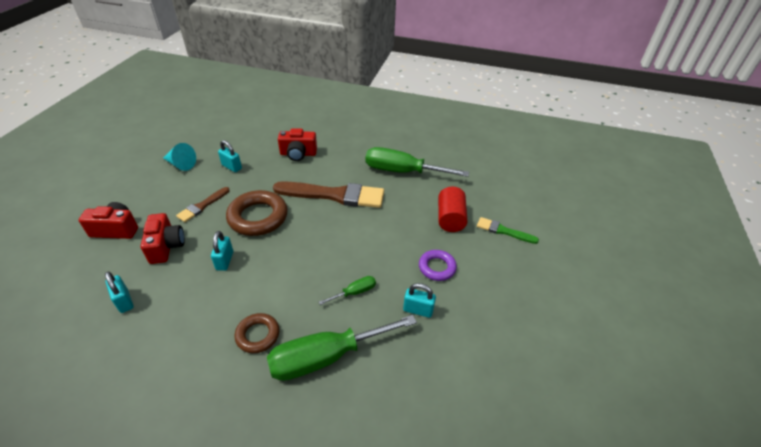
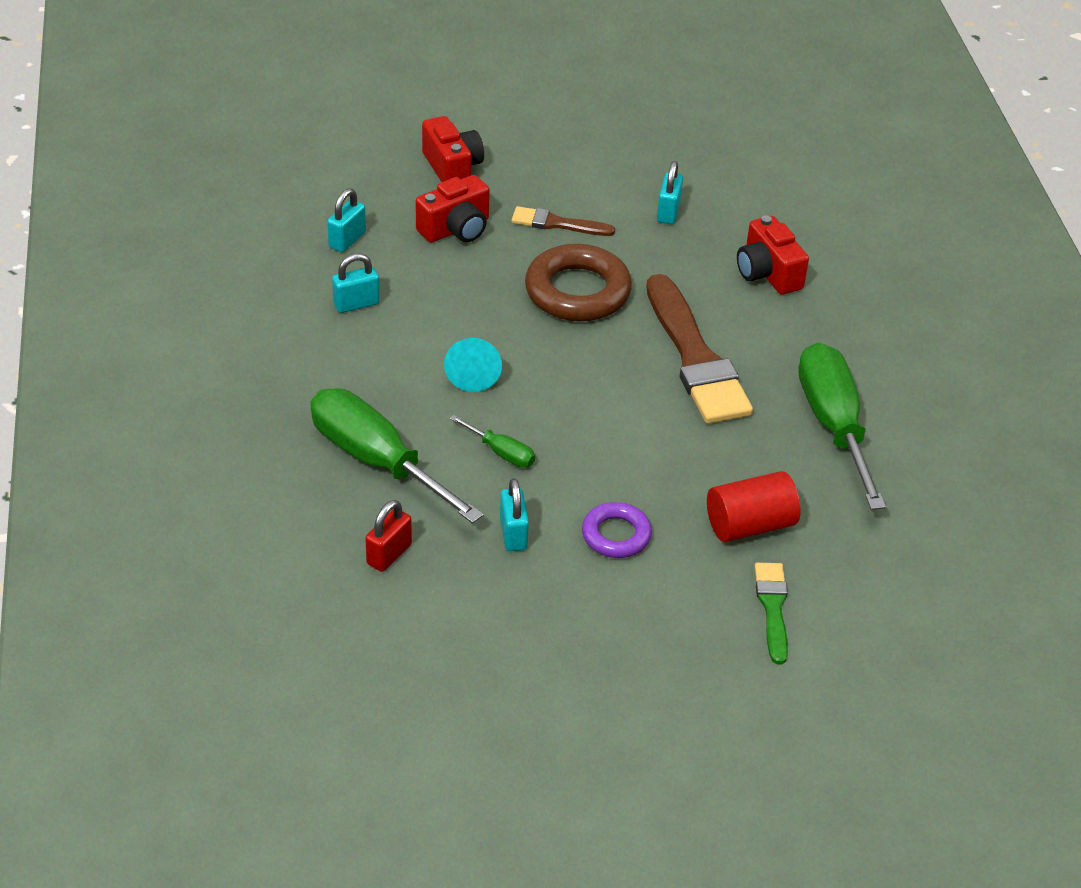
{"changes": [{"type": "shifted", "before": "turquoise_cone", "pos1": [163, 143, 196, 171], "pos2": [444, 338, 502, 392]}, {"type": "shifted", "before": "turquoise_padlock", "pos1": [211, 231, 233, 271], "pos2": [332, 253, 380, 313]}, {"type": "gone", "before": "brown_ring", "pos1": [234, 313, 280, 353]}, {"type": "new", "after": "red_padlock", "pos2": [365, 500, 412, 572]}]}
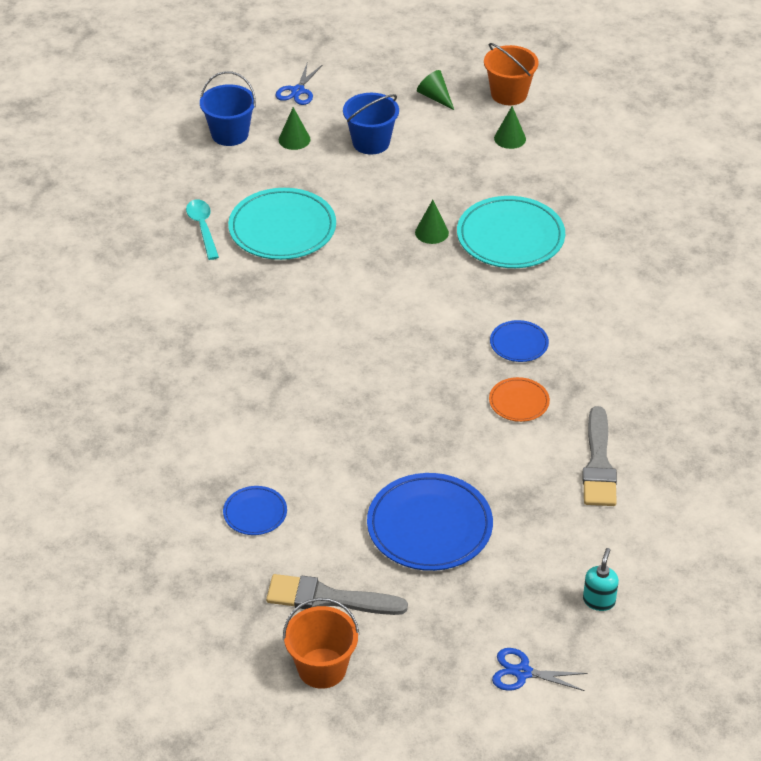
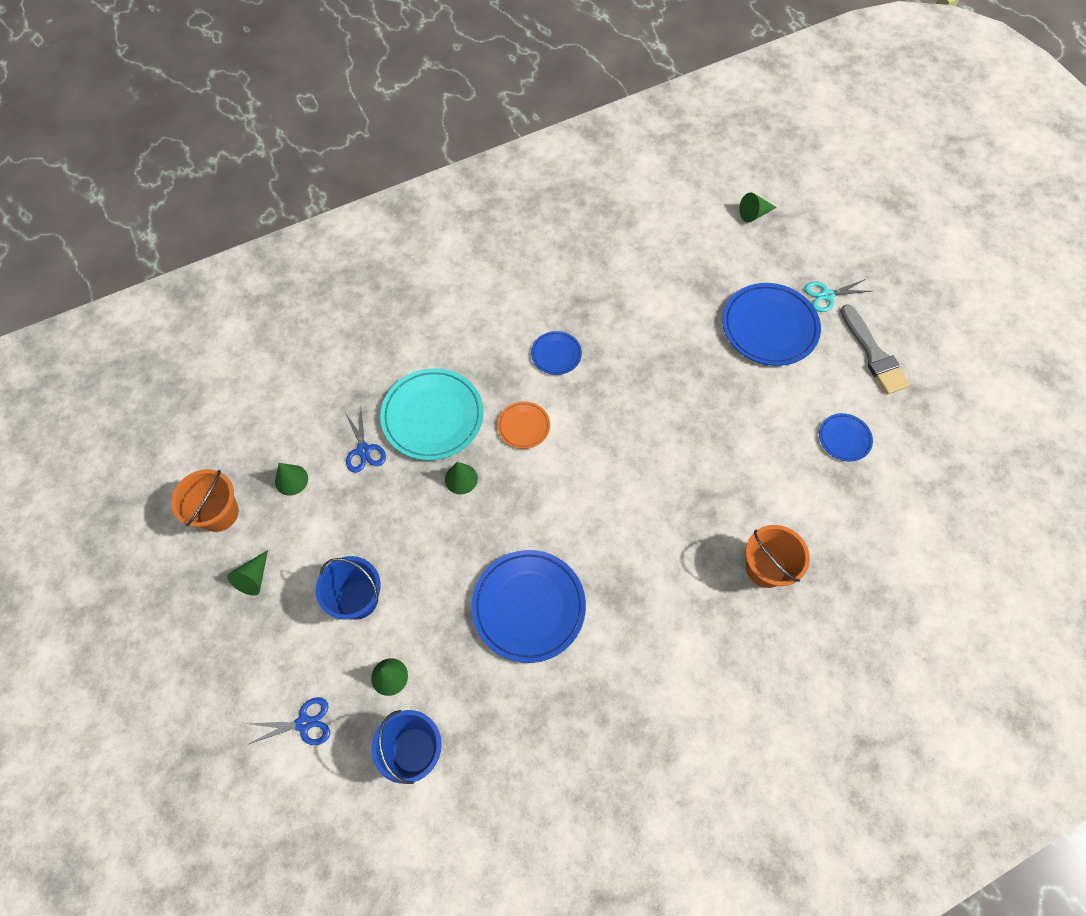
{"changes": [{"type": "gone", "before": "turquoise_spoon", "pos1": [186, 199, 219, 260]}, {"type": "repainted", "before": "turquoise_plate", "after": "blue_plate", "pos1": [228, 188, 336, 260], "pos2": [472, 550, 586, 663]}, {"type": "shifted", "before": "orange_bucket", "pos1": [283, 598, 359, 689], "pos2": [746, 525, 810, 588]}, {"type": "shifted", "before": "orange_plate", "pos1": [489, 377, 550, 422], "pos2": [497, 401, 550, 449]}, {"type": "shifted", "before": "blue_scissors", "pos1": [492, 648, 588, 691], "pos2": [345, 408, 386, 473]}, {"type": "gone", "before": "grey_brush", "pos1": [582, 406, 617, 506]}, {"type": "swapped", "before": "turquoise_soap_dispenser", "after": "green_cone", "pos1": [583, 548, 619, 611], "pos2": [739, 192, 777, 223]}, {"type": "new", "after": "turquoise_scissors", "pos2": [804, 279, 872, 312]}]}
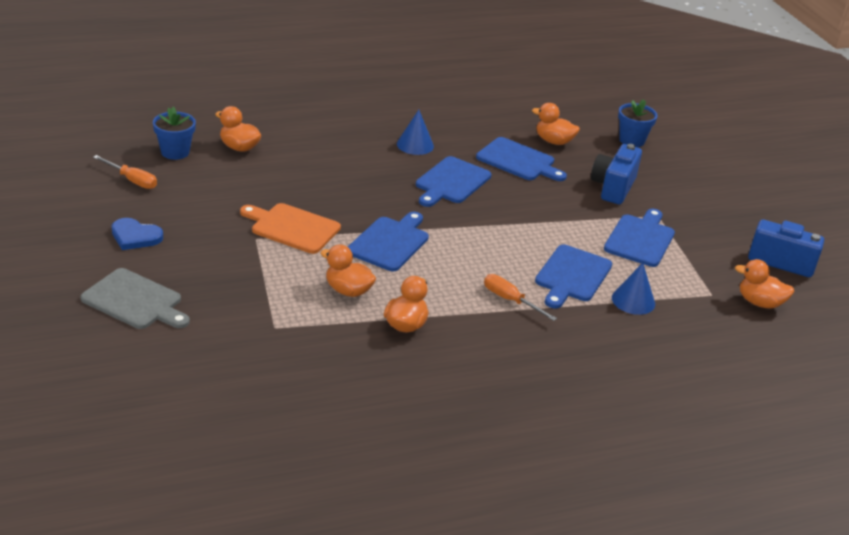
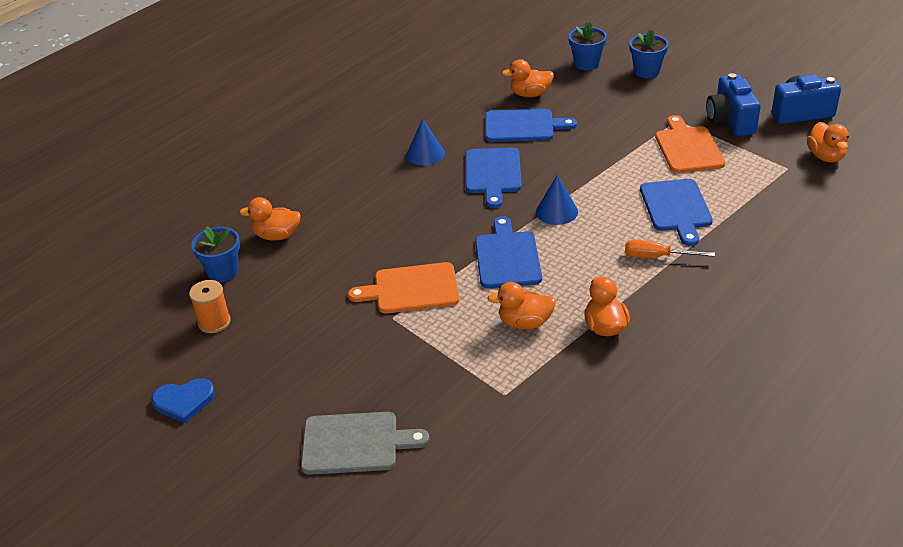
{"changes": [{"type": "swapped", "before": "orange_screwdriver", "after": "orange_spool", "pos1": [93, 155, 157, 189], "pos2": [189, 280, 231, 333]}, {"type": "shifted", "before": "blue_heart", "pos1": [112, 218, 163, 250], "pos2": [151, 378, 215, 423]}, {"type": "shifted", "before": "blue_camera", "pos1": [591, 144, 642, 204], "pos2": [706, 73, 761, 136]}, {"type": "repainted", "before": "blue_cutting_board", "after": "orange_cutting_board", "pos1": [604, 209, 675, 267], "pos2": [655, 115, 725, 173]}, {"type": "shifted", "before": "blue_cone", "pos1": [612, 263, 655, 315], "pos2": [536, 175, 578, 225]}, {"type": "rotated", "before": "orange_duck", "pos1": [735, 259, 795, 308], "pos2": [807, 122, 849, 162], "turn": -90}, {"type": "new", "after": "blue_flower_pot", "pos2": [629, 29, 669, 78]}]}
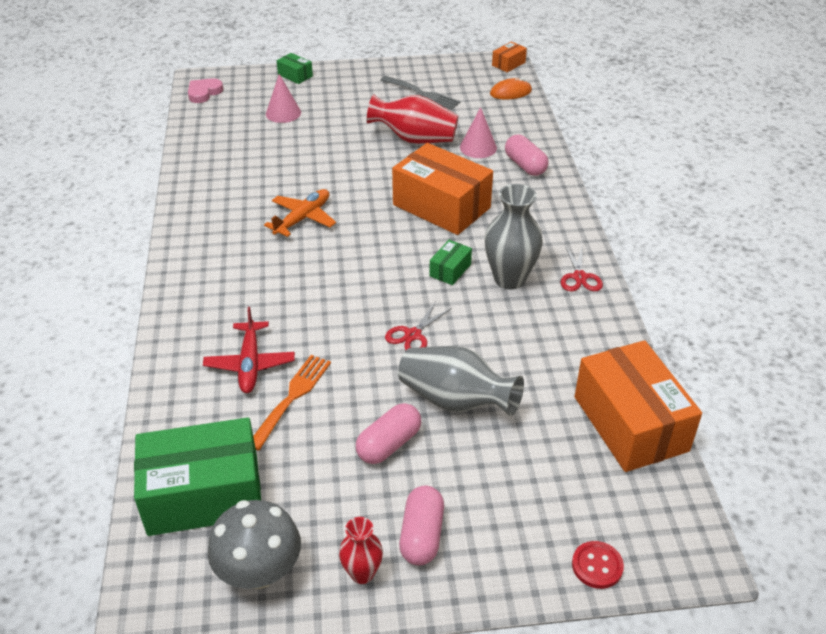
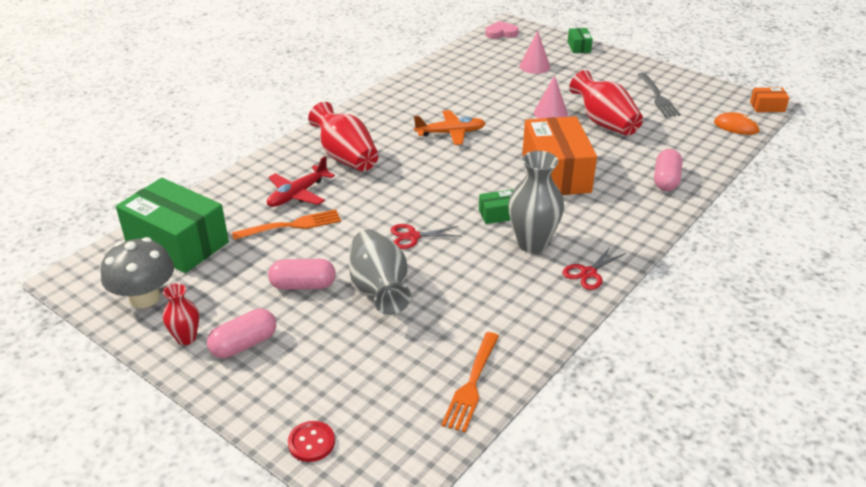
{"changes": [{"type": "shifted", "before": "pink_cone", "pos1": [460, 107, 497, 158], "pos2": [534, 75, 568, 119]}, {"type": "swapped", "before": "orange_box", "after": "orange_fork", "pos1": [575, 340, 702, 472], "pos2": [441, 332, 499, 433]}, {"type": "new", "after": "red_vase", "pos2": [308, 102, 379, 171]}]}
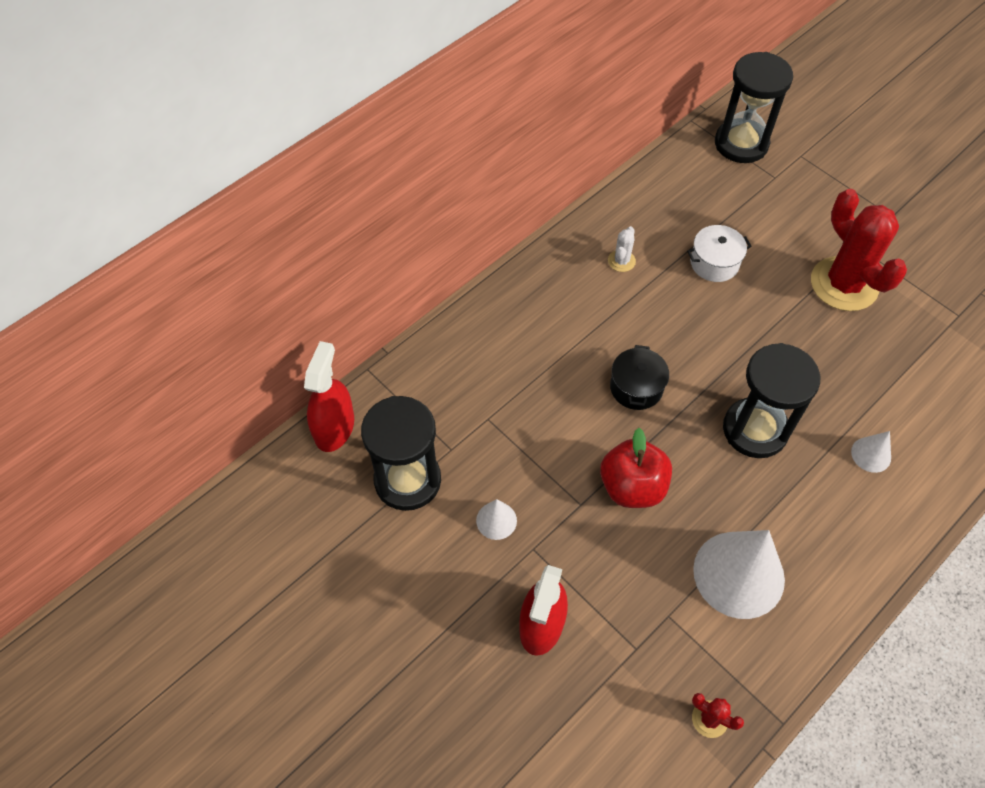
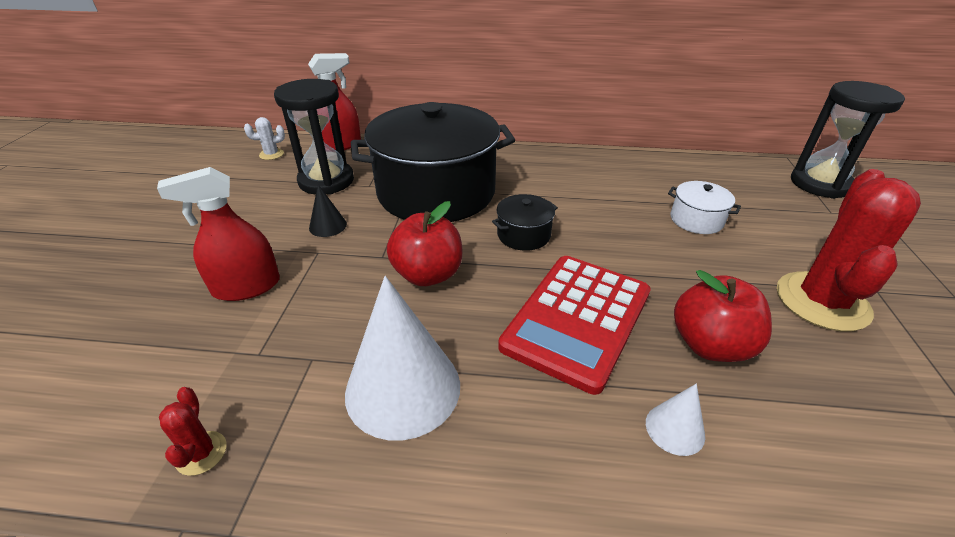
{"changes": [{"type": "repainted", "before": "white_cone", "after": "black_cone", "pos1": [476, 499, 517, 540], "pos2": [309, 185, 347, 237]}, {"type": "shifted", "before": "white_cactus", "pos1": [608, 226, 636, 272], "pos2": [244, 117, 285, 160]}, {"type": "swapped", "before": "black_hourglass", "after": "red_calculator", "pos1": [723, 343, 820, 458], "pos2": [498, 256, 651, 395]}, {"type": "new", "after": "black_pot", "pos2": [351, 102, 515, 222]}, {"type": "new", "after": "red_apple", "pos2": [674, 270, 772, 362]}]}
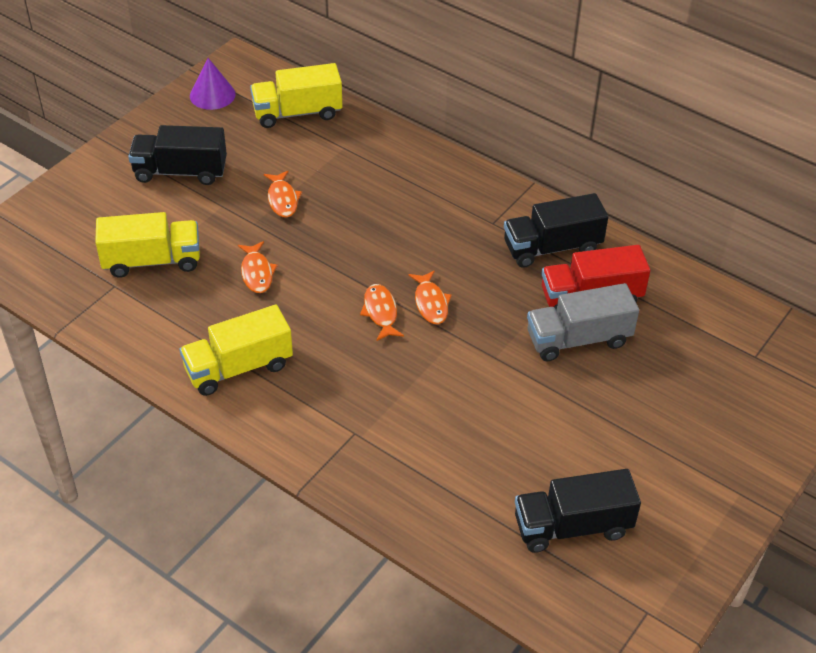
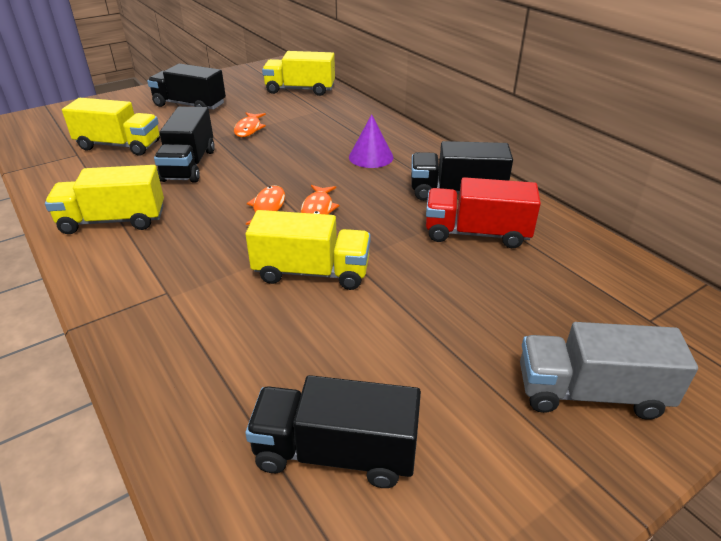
{"changes": [{"type": "shifted", "before": "purple_cone", "pos1": [190, 58, 236, 110], "pos2": [349, 114, 394, 168]}, {"type": "swapped", "before": "orange_fish", "after": "black_truck", "pos1": [238, 241, 278, 293], "pos2": [154, 107, 215, 183]}, {"type": "shifted", "before": "grey_truck", "pos1": [527, 283, 639, 361], "pos2": [520, 322, 698, 420]}, {"type": "new", "after": "yellow_truck", "pos2": [245, 210, 371, 290]}]}
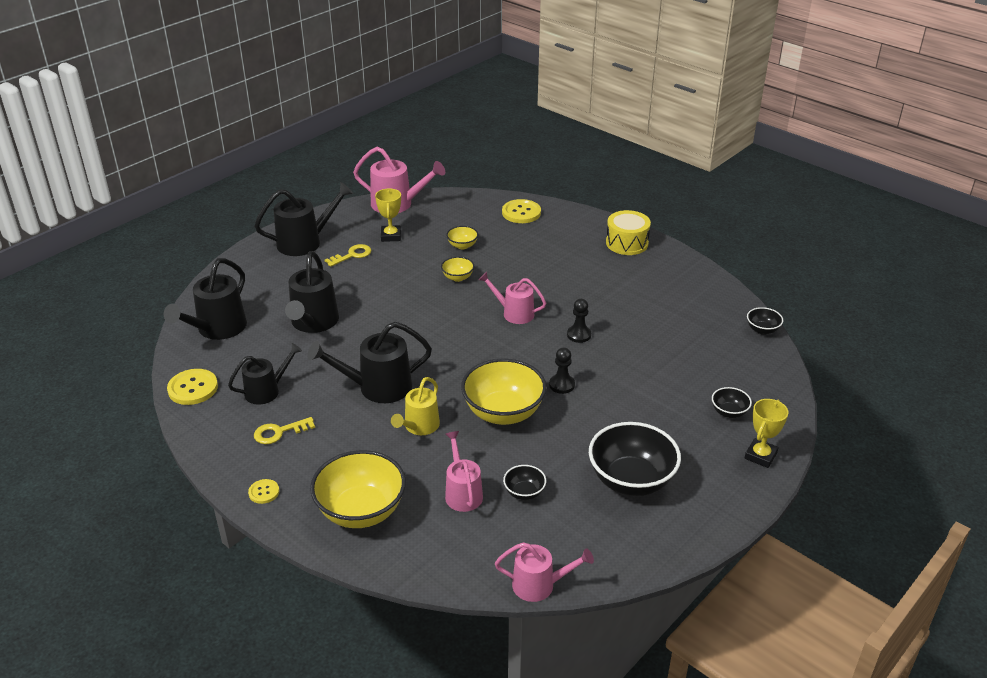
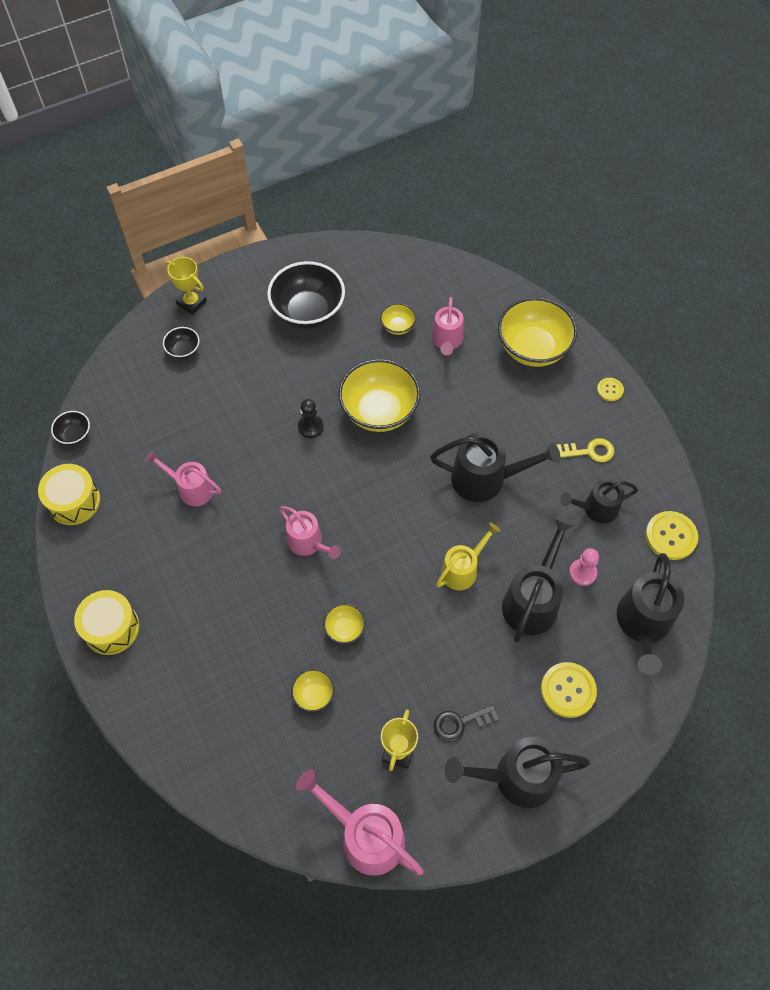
{"changes": [{"type": "rotated", "before": "black_watering_can", "pos1": [164, 258, 247, 340], "pos2": [617, 553, 684, 675], "turn": 150}, {"type": "repainted", "before": "yellow_key", "after": "black_key", "pos1": [325, 244, 371, 267], "pos2": [433, 704, 499, 742]}, {"type": "shifted", "before": "yellow_watering_can", "pos1": [391, 377, 440, 435], "pos2": [436, 522, 500, 590]}, {"type": "shifted", "before": "pink_watering_can", "pos1": [495, 542, 594, 602], "pos2": [145, 451, 221, 506]}, {"type": "shifted", "before": "yellow_button", "pos1": [502, 199, 541, 223], "pos2": [541, 662, 597, 718]}, {"type": "repainted", "before": "black_bowl", "after": "yellow_bowl", "pos1": [503, 465, 546, 500], "pos2": [380, 303, 416, 335]}, {"type": "gone", "before": "black_pawn", "pos1": [567, 299, 591, 343]}, {"type": "rotated", "before": "yellow_trophy", "pos1": [745, 399, 788, 468], "pos2": [165, 257, 207, 315], "turn": 75}, {"type": "new", "after": "yellow_drum", "pos2": [38, 464, 100, 525]}, {"type": "new", "after": "pink_pawn", "pos2": [569, 548, 599, 586]}]}
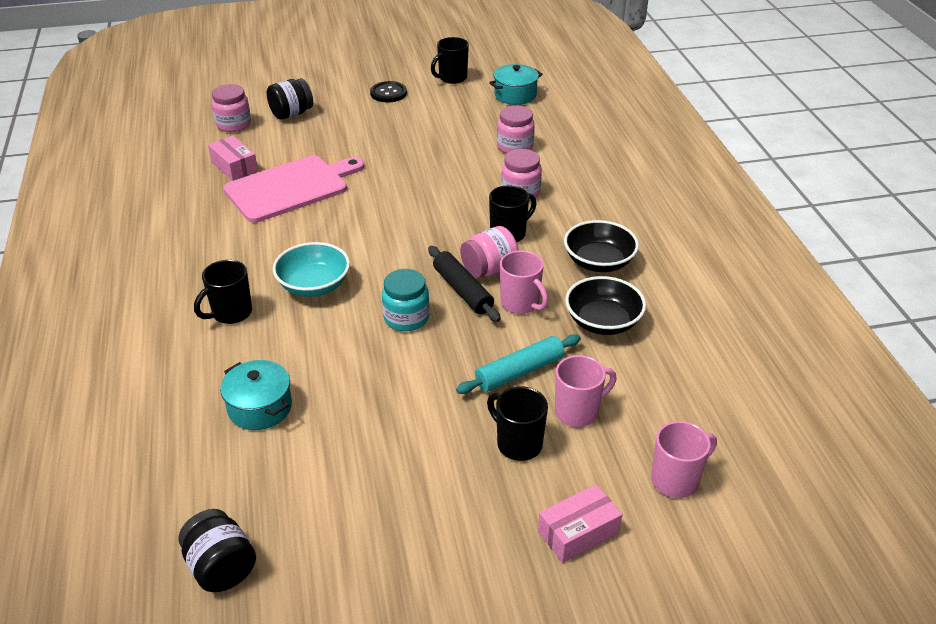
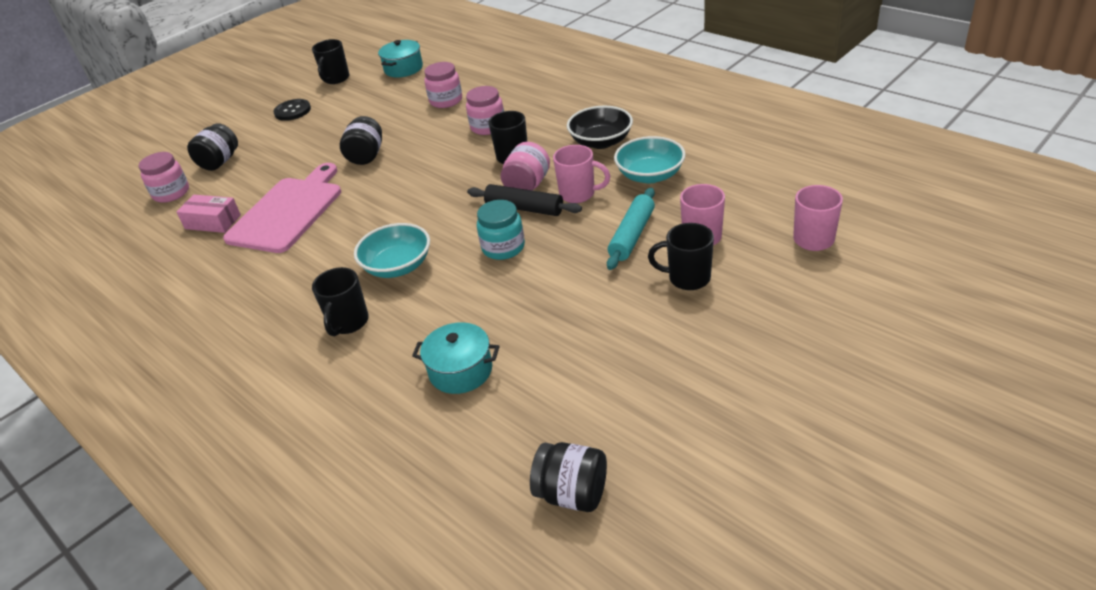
{"changes": [{"type": "gone", "before": "pink_box", "pos1": [538, 484, 622, 563]}, {"type": "repainted", "before": "black_bowl", "after": "turquoise_bowl", "pos1": [565, 276, 646, 335], "pos2": [614, 136, 686, 183]}, {"type": "new", "after": "black_jar", "pos2": [340, 116, 382, 165]}]}
